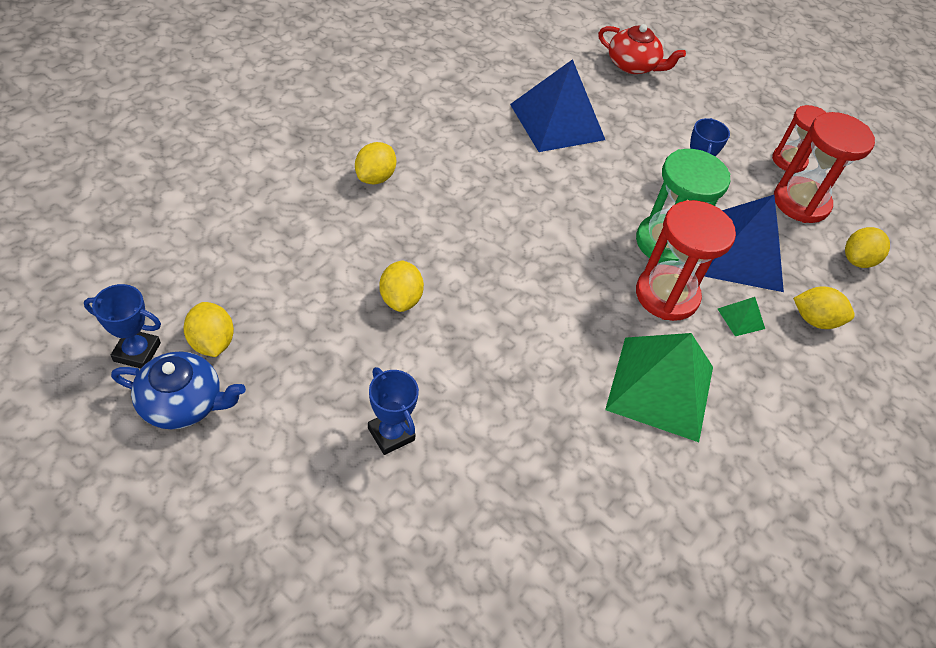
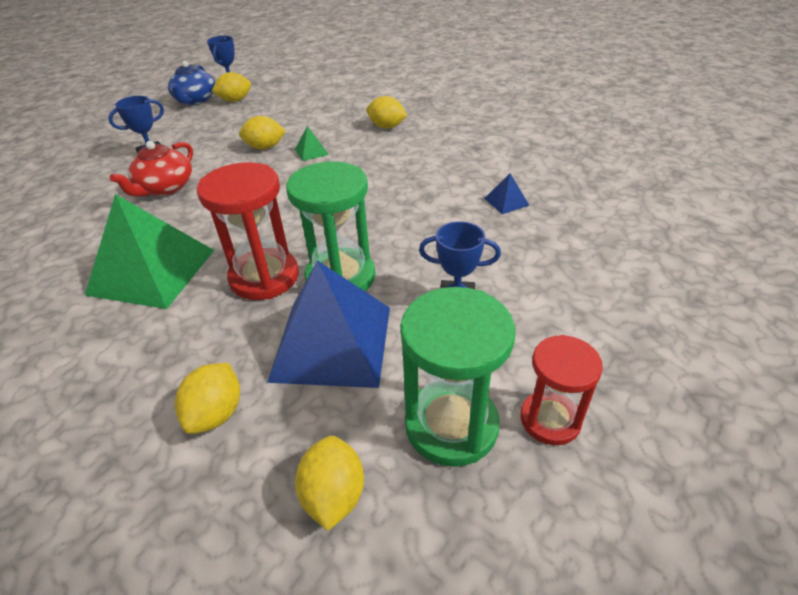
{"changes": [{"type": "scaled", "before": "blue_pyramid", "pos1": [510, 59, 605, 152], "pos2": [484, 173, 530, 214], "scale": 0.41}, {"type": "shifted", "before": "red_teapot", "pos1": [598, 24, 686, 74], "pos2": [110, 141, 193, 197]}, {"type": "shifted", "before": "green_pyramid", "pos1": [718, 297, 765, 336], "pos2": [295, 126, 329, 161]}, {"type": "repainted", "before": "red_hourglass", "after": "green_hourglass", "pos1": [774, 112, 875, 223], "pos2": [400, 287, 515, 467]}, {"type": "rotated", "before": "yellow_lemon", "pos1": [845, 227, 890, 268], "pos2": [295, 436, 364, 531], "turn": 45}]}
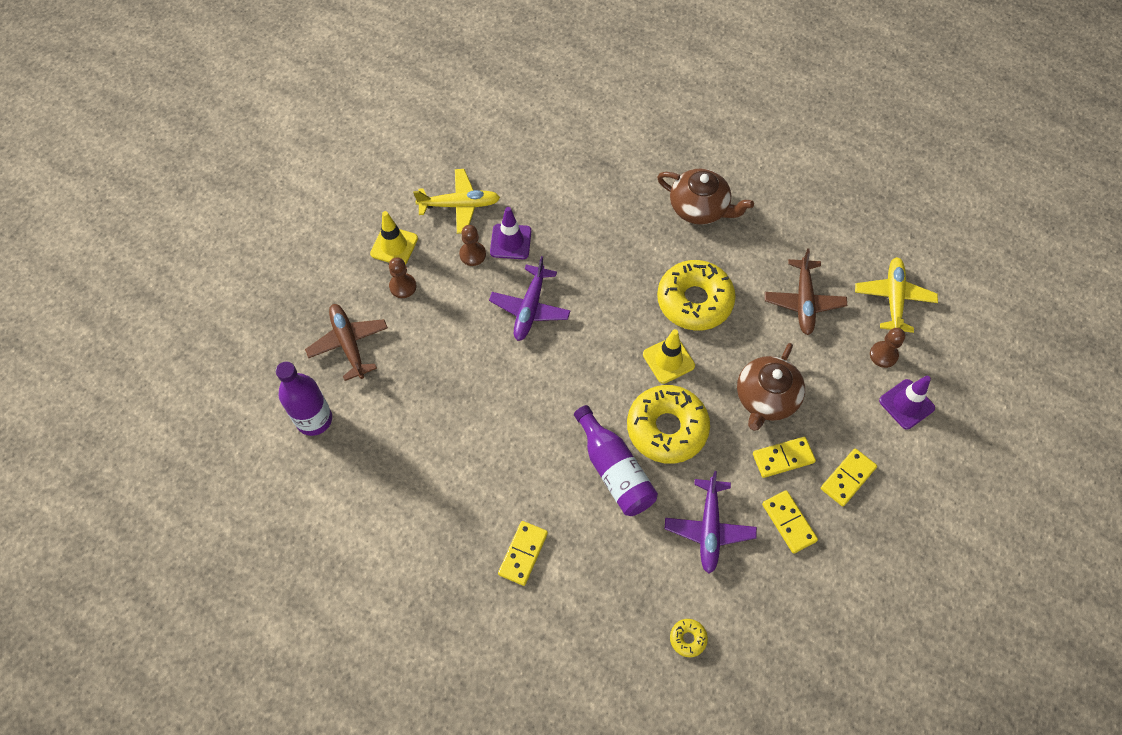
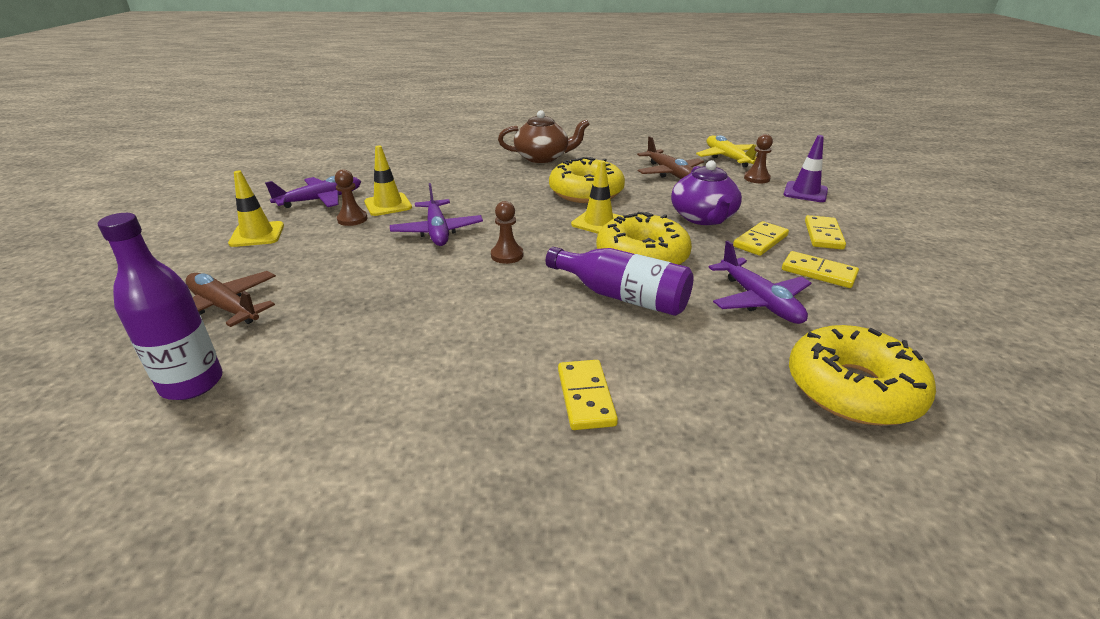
{"changes": [{"type": "shifted", "before": "brown_pawn", "pos1": [389, 257, 416, 298], "pos2": [491, 201, 523, 264]}, {"type": "repainted", "before": "yellow_plane", "after": "purple_plane", "pos1": [413, 169, 500, 234], "pos2": [265, 176, 361, 208]}, {"type": "repainted", "before": "purple_traffic_cone", "after": "yellow_traffic_cone", "pos1": [490, 207, 531, 259], "pos2": [364, 146, 412, 216]}, {"type": "scaled", "before": "yellow_donut", "pos1": [670, 619, 708, 657], "pos2": [789, 325, 936, 425], "scale": 2.41}, {"type": "repainted", "before": "brown_teapot", "after": "purple_teapot", "pos1": [737, 343, 805, 431], "pos2": [671, 160, 742, 225]}]}
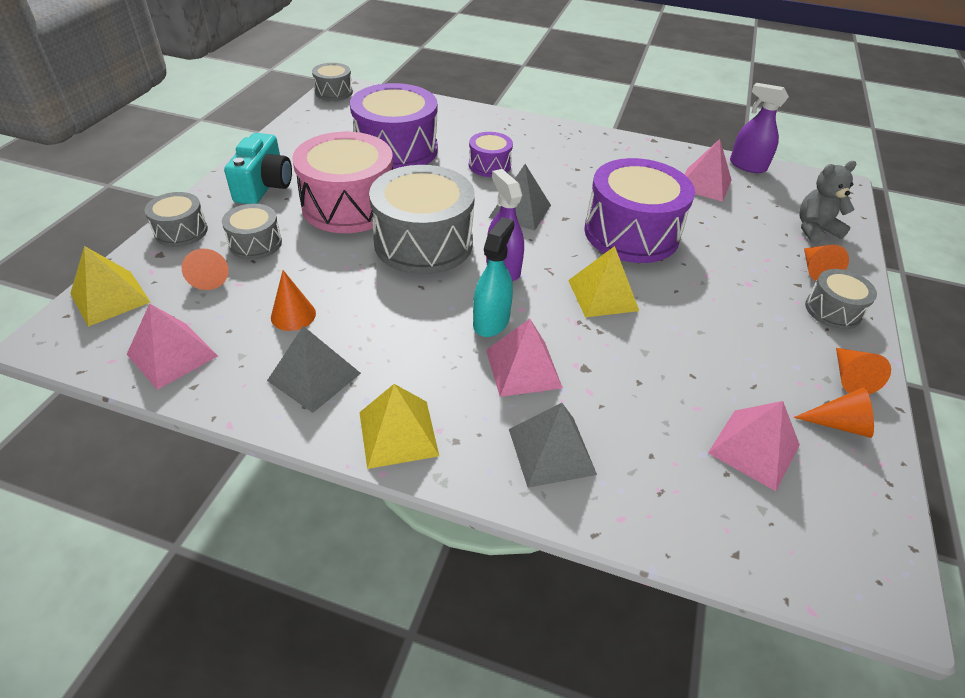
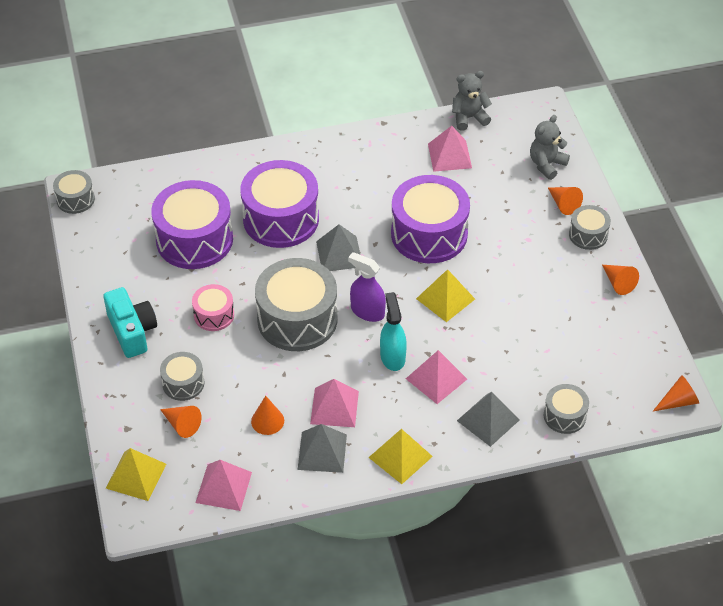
{"changes": [{"type": "shifted", "before": "grey_drum", "pos1": [144, 192, 208, 247], "pos2": [544, 384, 589, 434]}, {"type": "scaled", "before": "pink_drum", "pos1": [292, 132, 393, 233], "pos2": [192, 284, 234, 331], "scale": 0.51}, {"type": "scaled", "before": "purple_drum", "pos1": [469, 132, 513, 177], "pos2": [240, 160, 319, 248], "scale": 1.98}, {"type": "shifted", "before": "pink_pyramid", "pos1": [708, 401, 800, 491], "pos2": [310, 379, 359, 427]}, {"type": "swapped", "before": "purple_spray_bottle", "after": "grey_teddy_bear", "pos1": [730, 83, 789, 173], "pos2": [452, 71, 492, 131]}, {"type": "shifted", "before": "orange_cone", "pos1": [794, 387, 874, 438], "pos2": [653, 375, 699, 411]}]}
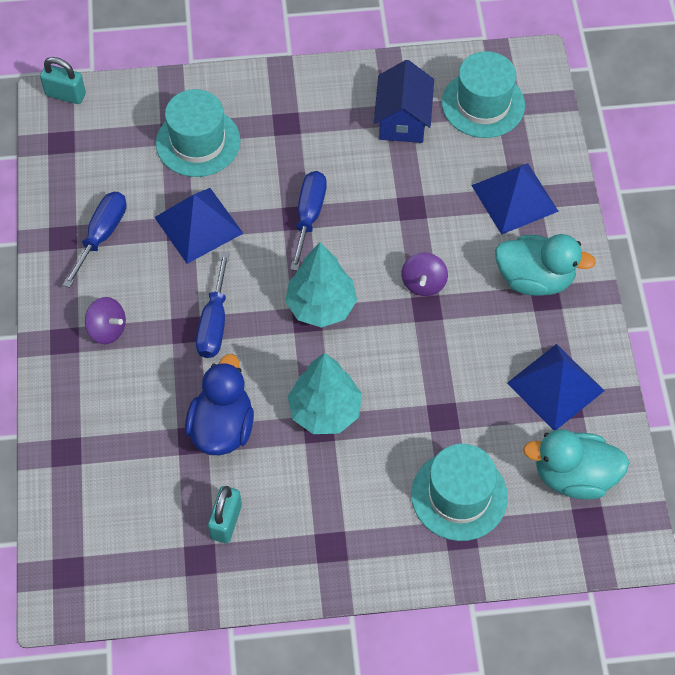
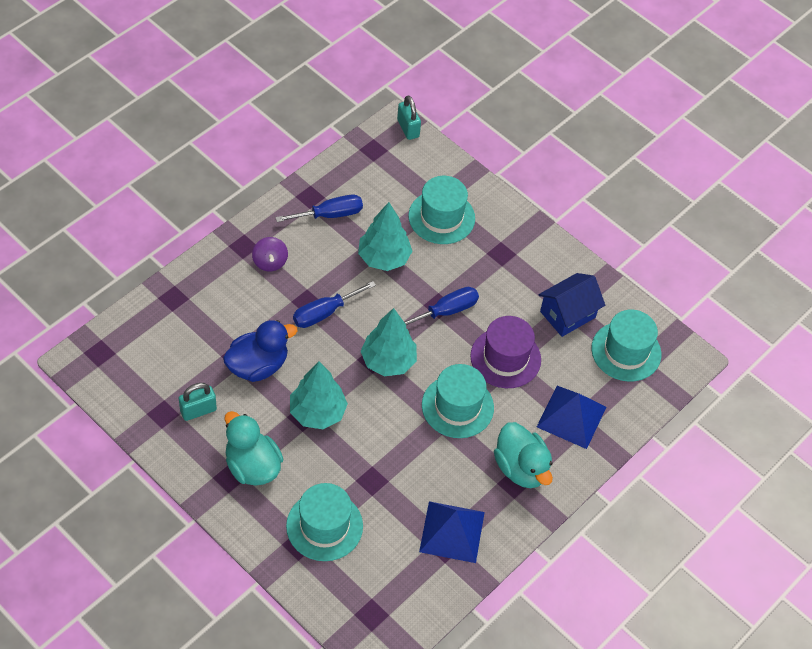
{"changes": [{"type": "swapped", "before": "blue_pyramid", "after": "turquoise_tree", "pos1": [154, 188, 244, 264], "pos2": [358, 202, 412, 271]}, {"type": "swapped", "before": "purple_spinning_top", "after": "turquoise_hat", "pos1": [402, 252, 448, 296], "pos2": [422, 364, 494, 438]}, {"type": "shifted", "before": "turquoise_duck", "pos1": [523, 429, 629, 499], "pos2": [224, 411, 284, 486]}, {"type": "new", "after": "purple_hat", "pos2": [470, 316, 541, 388]}]}
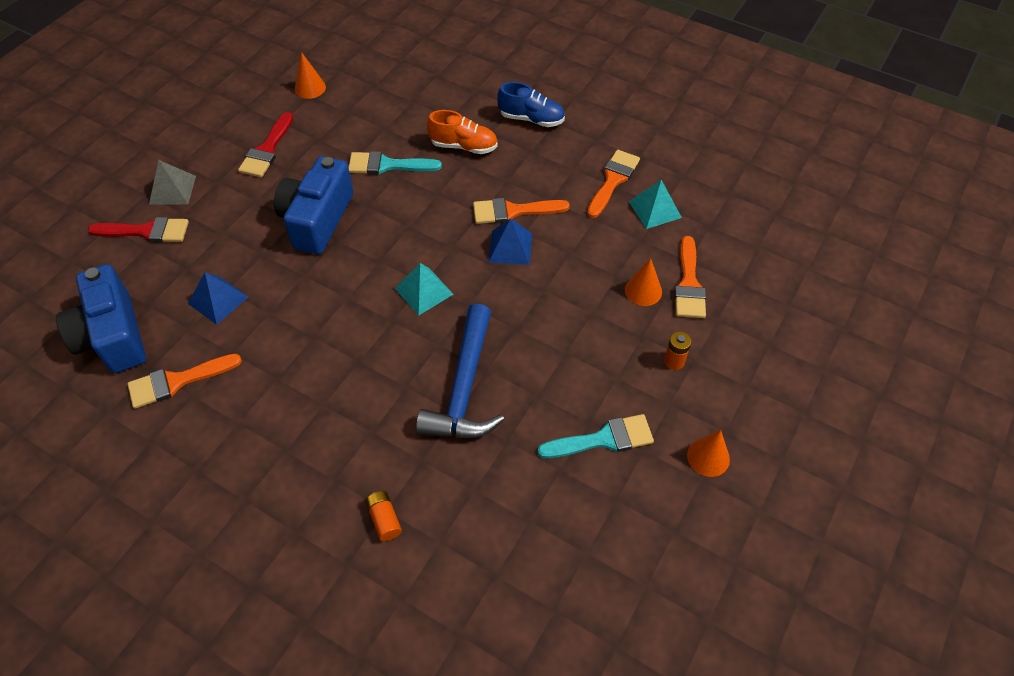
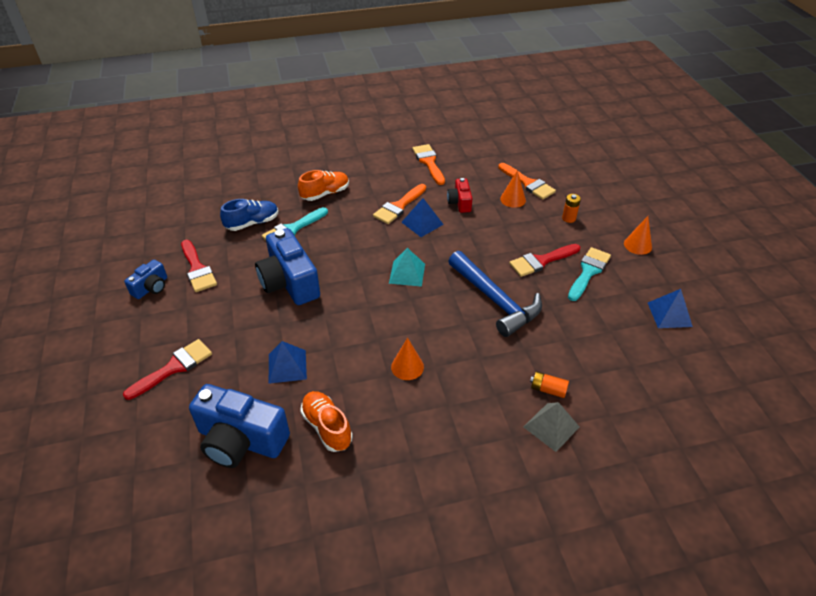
{"changes": [{"type": "swapped", "before": "orange_brush", "after": "orange_shoe", "pos1": [127, 354, 242, 409], "pos2": [300, 391, 353, 452]}, {"type": "shifted", "before": "grey_pyramid", "pos1": [149, 160, 196, 205], "pos2": [524, 402, 580, 452]}, {"type": "shifted", "before": "orange_cone", "pos1": [295, 52, 326, 99], "pos2": [391, 338, 424, 380]}, {"type": "shifted", "before": "blue_shoe", "pos1": [497, 82, 565, 127], "pos2": [220, 199, 278, 231]}, {"type": "gone", "before": "turquoise_pyramid", "pos1": [628, 180, 682, 229]}, {"type": "new", "after": "blue_camera", "pos2": [124, 260, 167, 299]}, {"type": "new", "after": "red_camera", "pos2": [447, 178, 473, 213]}, {"type": "new", "after": "red_brush", "pos2": [509, 244, 580, 277]}, {"type": "new", "after": "blue_pyramid", "pos2": [648, 289, 693, 328]}]}
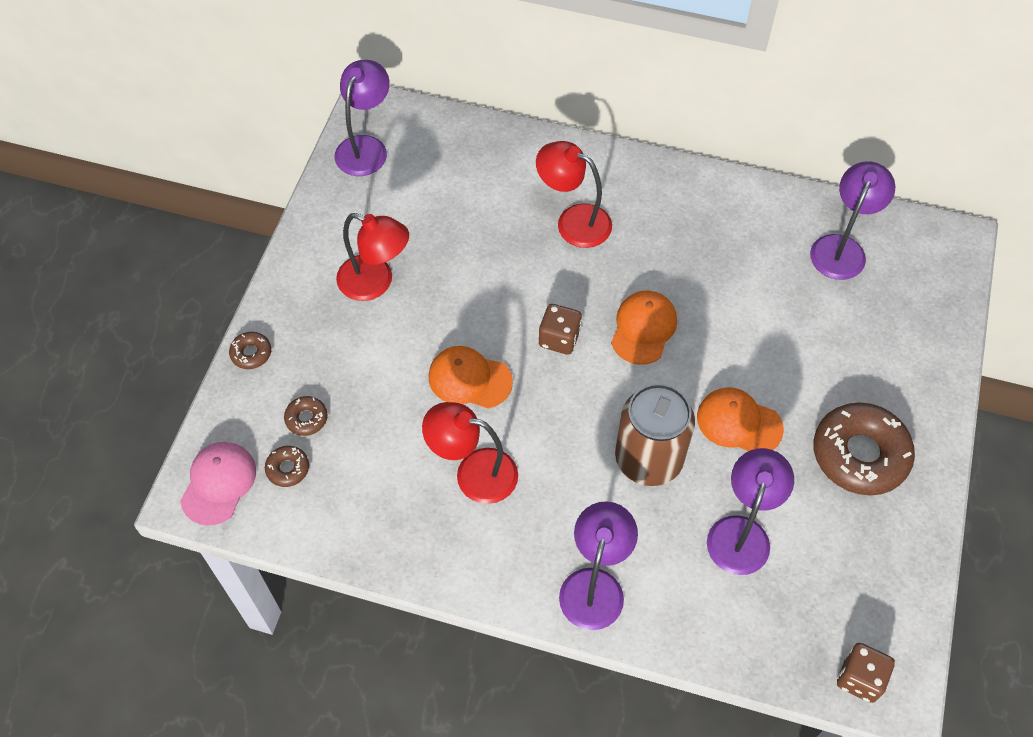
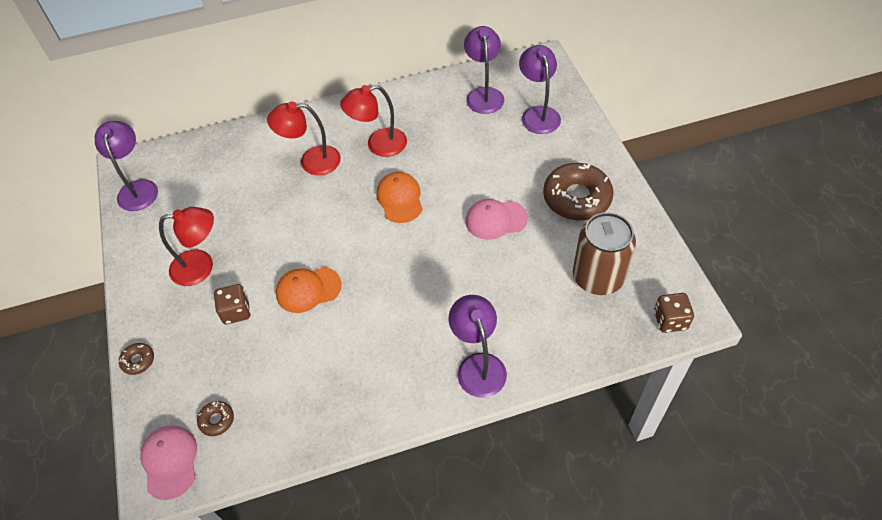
{"changes": [{"type": "gone", "before": "brown_donut", "pos1": [284, 396, 327, 436]}, {"type": "shifted", "before": "red_lamp", "pos1": [422, 402, 518, 504], "pos2": [340, 85, 407, 157]}, {"type": "shifted", "before": "brown_dice", "pos1": [539, 304, 582, 355], "pos2": [214, 284, 251, 324]}, {"type": "shifted", "before": "brown_can", "pos1": [615, 383, 695, 486], "pos2": [573, 212, 636, 295]}, {"type": "repainted", "before": "orange_cap", "after": "pink_cap", "pos1": [697, 387, 784, 451], "pos2": [465, 199, 528, 240]}, {"type": "shifted", "before": "purple_lamp", "pos1": [707, 448, 794, 575], "pos2": [519, 45, 561, 134]}]}
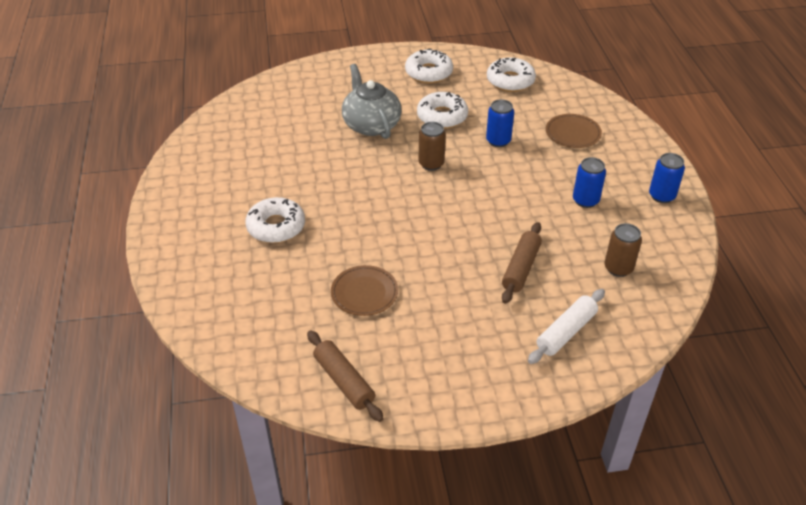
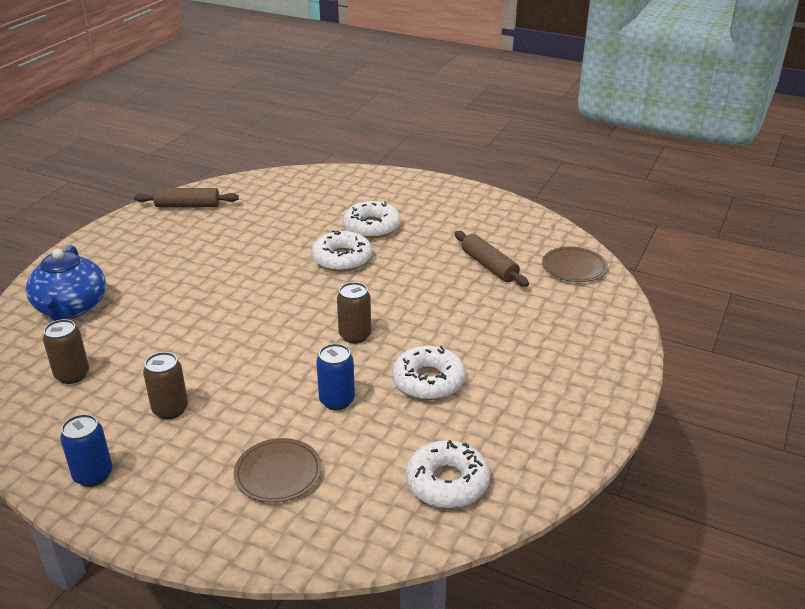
{"changes": [{"type": "shifted", "before": "brown_plate", "pos1": [331, 265, 398, 316], "pos2": [542, 247, 608, 282]}, {"type": "gone", "before": "grey_teapot", "pos1": [342, 64, 402, 139]}, {"type": "shifted", "before": "white_donut", "pos1": [405, 48, 453, 83], "pos2": [312, 230, 372, 272]}, {"type": "shifted", "before": "brown_rolling_pin", "pos1": [502, 222, 542, 304], "pos2": [455, 231, 529, 287]}, {"type": "swapped", "before": "white_rolling_pin", "after": "blue_teapot", "pos1": [528, 289, 605, 364], "pos2": [26, 245, 106, 321]}, {"type": "repainted", "before": "blue_can", "after": "brown_can", "pos1": [573, 157, 606, 208], "pos2": [143, 352, 188, 419]}]}
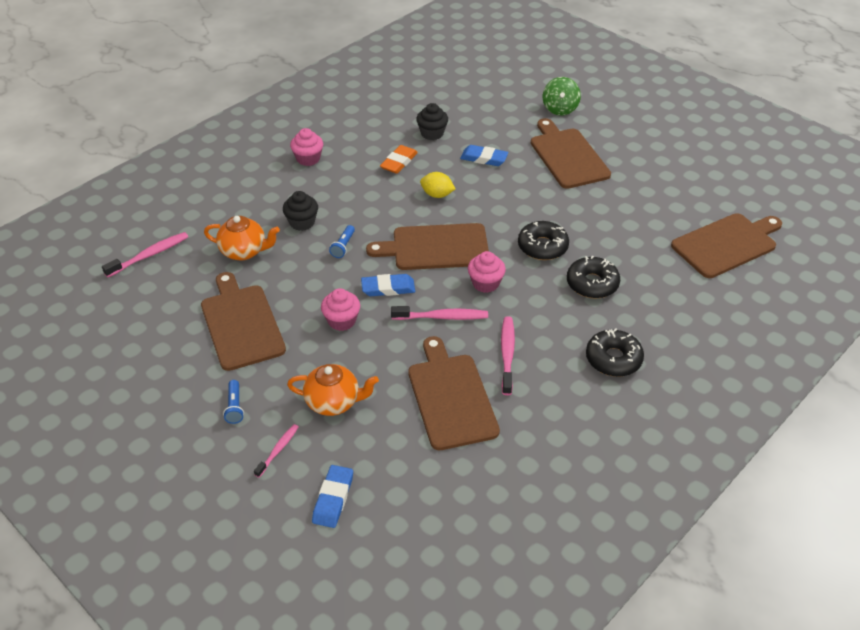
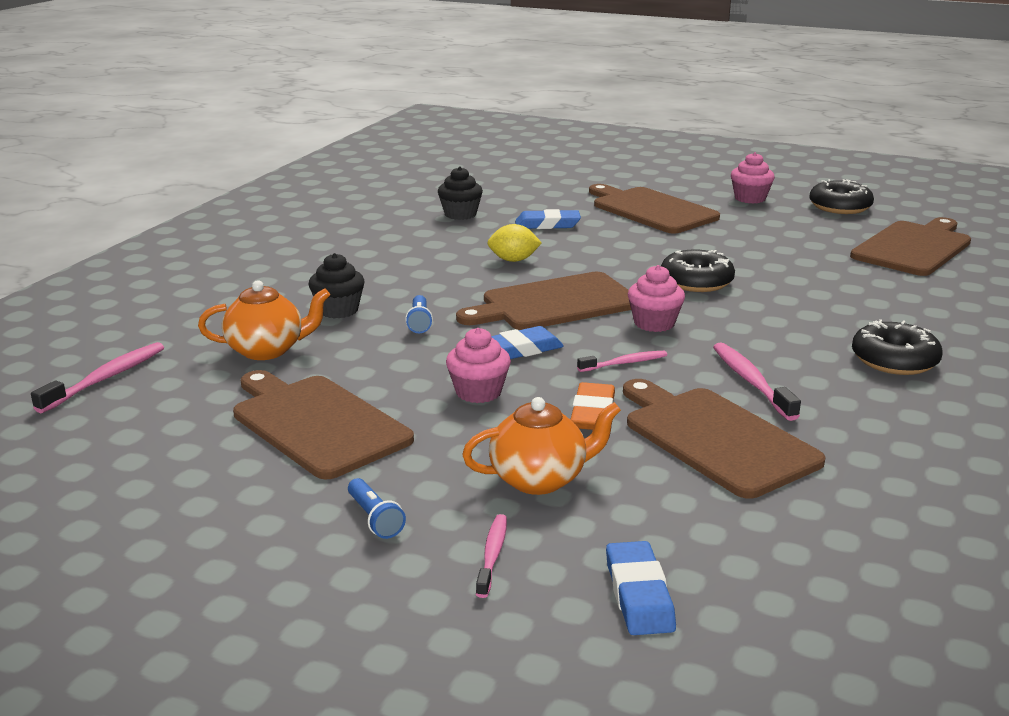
{"changes": [{"type": "shifted", "before": "pink_cupcake", "pos1": [290, 128, 323, 166], "pos2": [731, 152, 775, 203]}, {"type": "shifted", "before": "orange_eraser", "pos1": [380, 145, 418, 174], "pos2": [570, 382, 615, 430]}, {"type": "scaled", "before": "pink_toothbrush", "pos1": [391, 306, 488, 320], "pos2": [577, 351, 667, 372], "scale": 0.63}, {"type": "gone", "before": "green_spinning_top", "pos1": [543, 77, 581, 116]}, {"type": "shifted", "before": "black_donut", "pos1": [567, 256, 620, 299], "pos2": [809, 179, 874, 214]}]}
